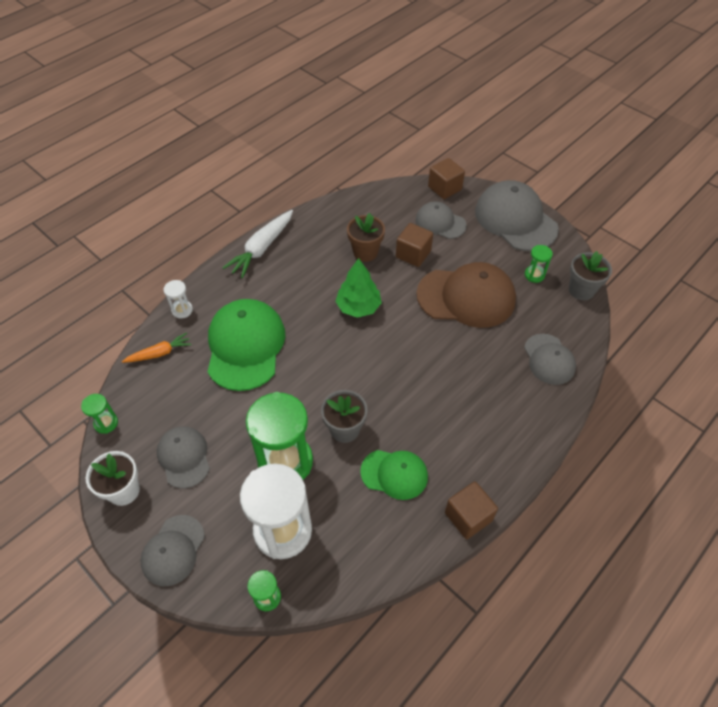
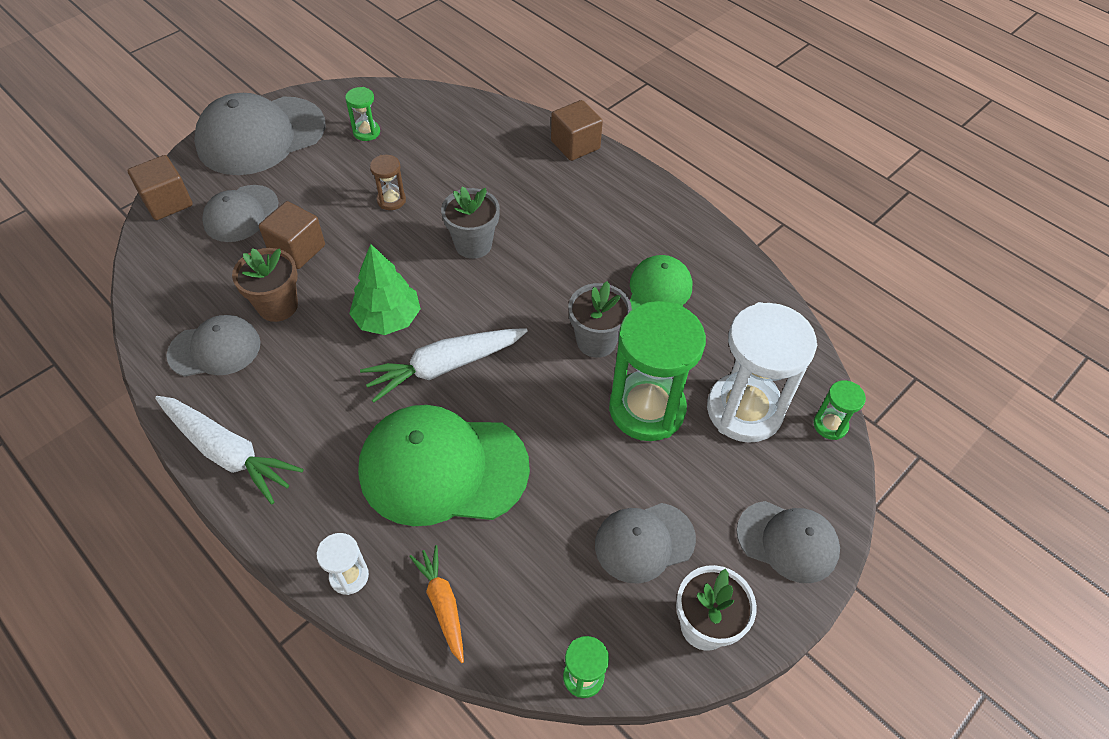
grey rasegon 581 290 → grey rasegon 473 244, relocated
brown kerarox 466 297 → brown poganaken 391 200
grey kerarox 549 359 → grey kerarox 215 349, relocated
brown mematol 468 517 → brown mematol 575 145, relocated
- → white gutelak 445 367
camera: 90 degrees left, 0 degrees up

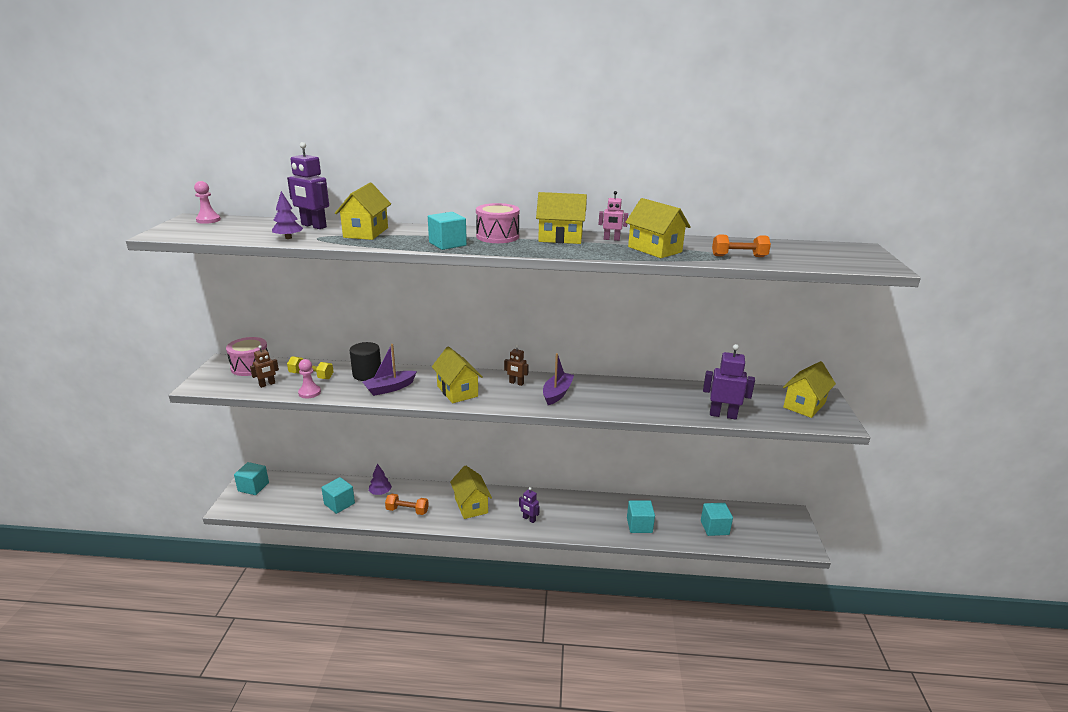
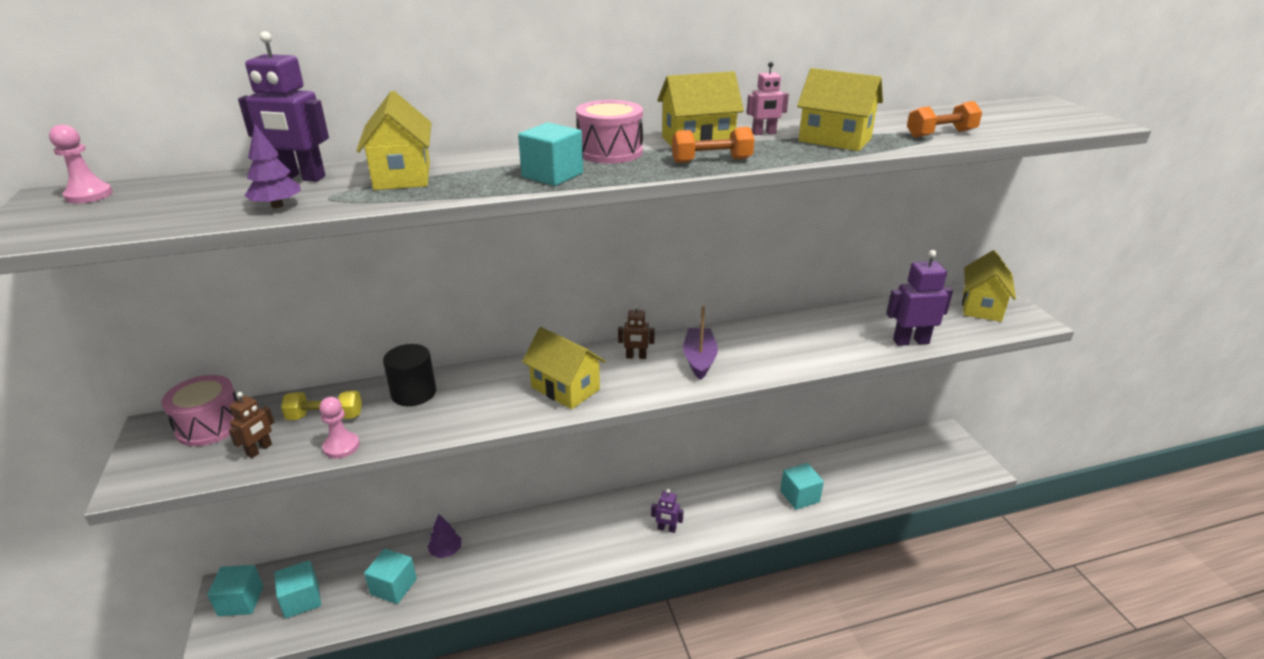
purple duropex 389 388 → -
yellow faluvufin 471 505 → -
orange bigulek 407 510 → orange bigulek 711 161, relocated
turquoise mematol 714 527 → turquoise mematol 302 600, relocated
camera: 20 degrees left, 5 degrees up

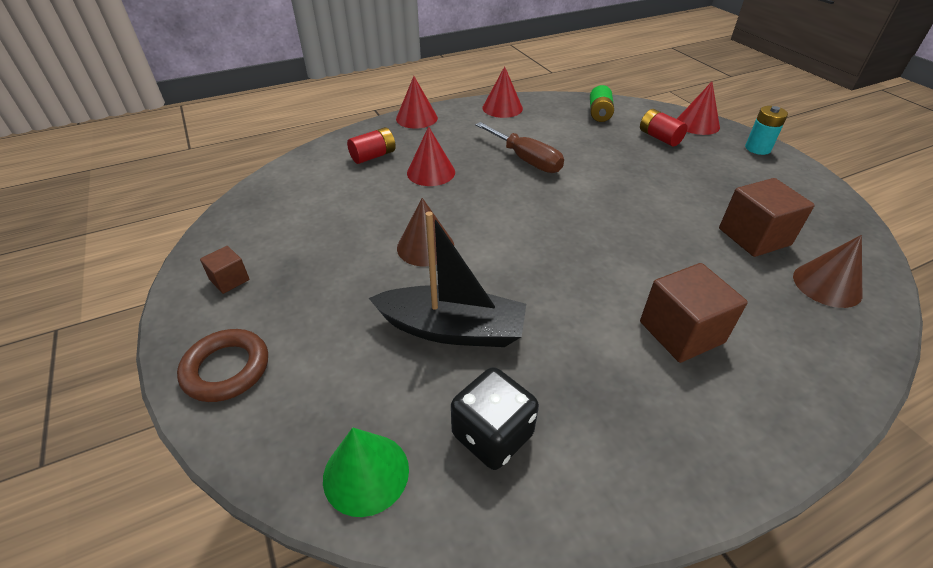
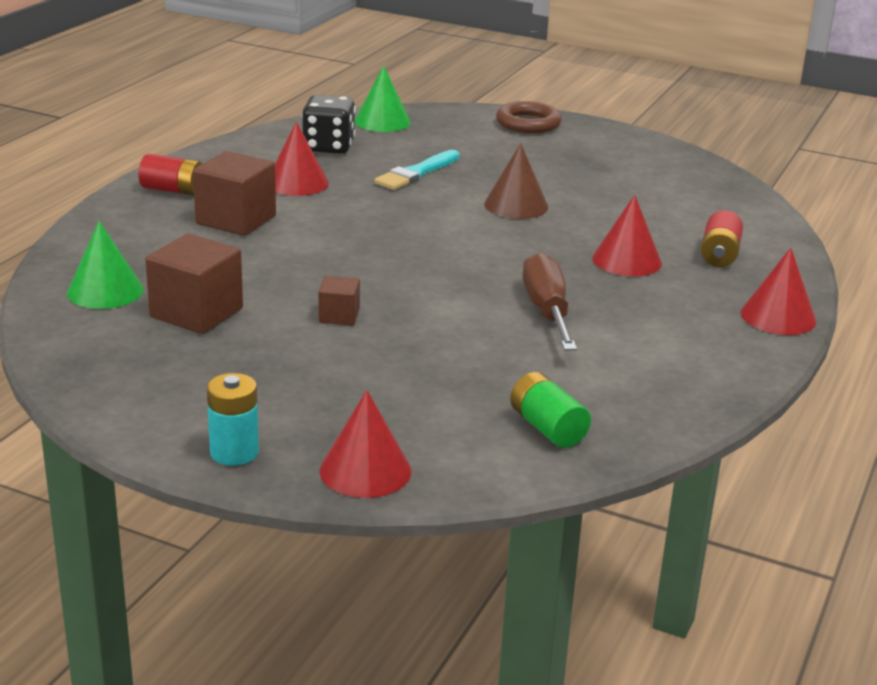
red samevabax 502 108 → red samevabax 297 183, relocated
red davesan 659 138 → red davesan 173 190, relocated
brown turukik 526 160 → brown turukik 547 311, 75 degrees clockwise
black duropex 452 329 → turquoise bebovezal 416 173
brown samevabax 827 285 → green samevabax 105 291
brown mematol 229 280 → brown mematol 339 316, relocated
camera: 140 degrees right, 15 degrees down

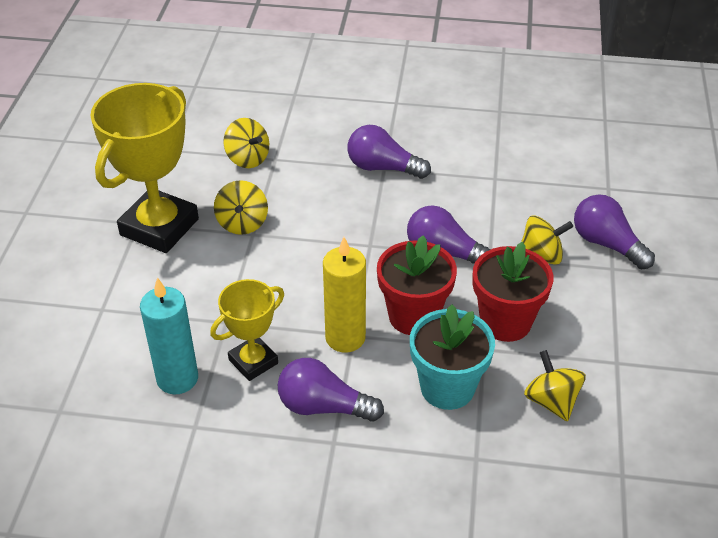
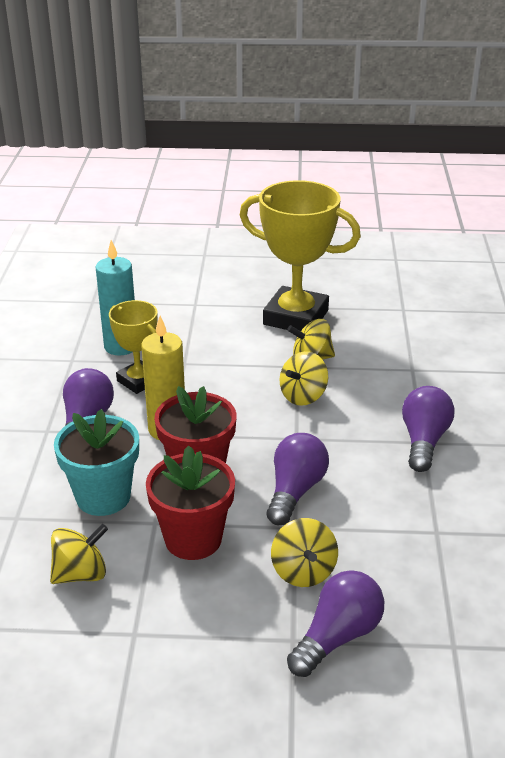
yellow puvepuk 248 158 → yellow puvepuk 303 396, relocated
camera: 85 degrees right, 10 degrees down

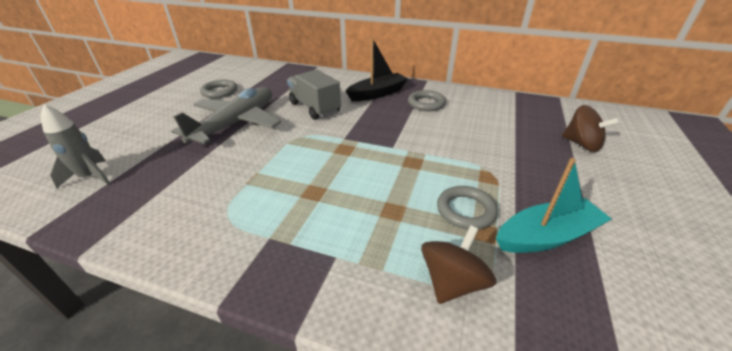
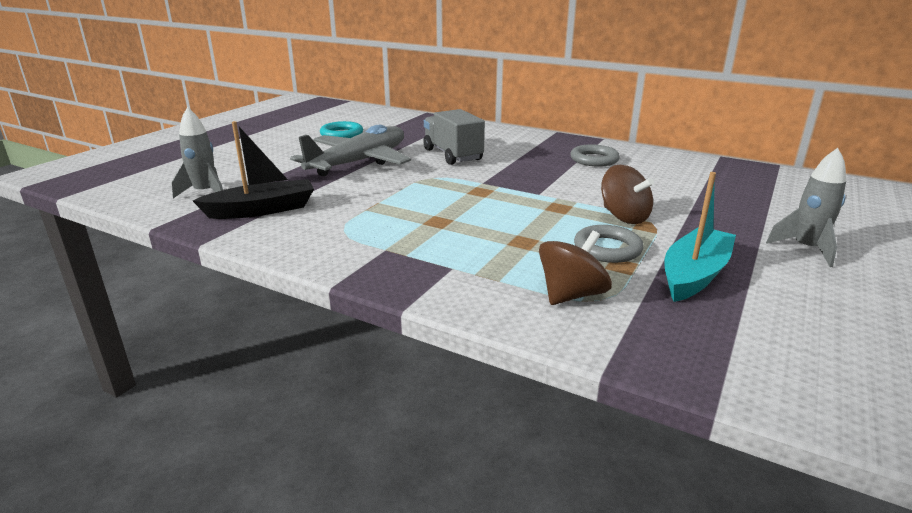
black duropex 377 93 → black duropex 262 210, relocated
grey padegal 219 92 → turquoise padegal 341 134
brown puvepuk 581 144 → brown puvepuk 624 217, relocated
turquoise duropex 546 236 → turquoise duropex 694 275, 45 degrees counterclockwise
- → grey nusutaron 806 249
camera: 10 degrees right, 10 degrees down

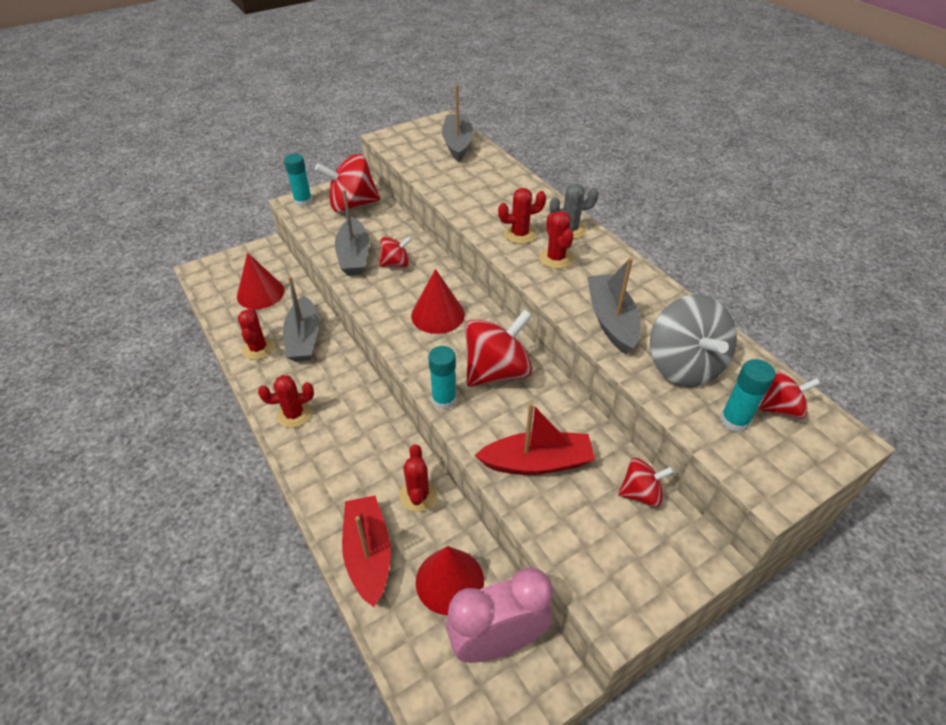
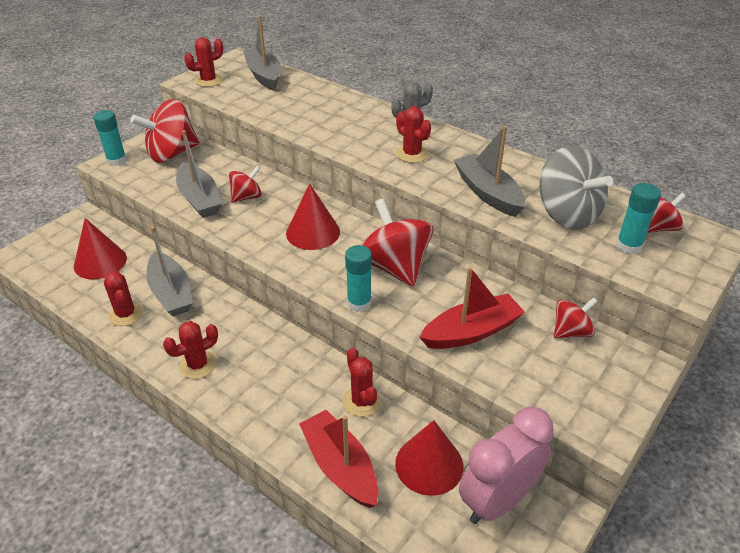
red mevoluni 520 234 → red mevoluni 208 81, relocated
red puvepuk 497 371 → red puvepuk 395 267, 60 degrees counterclockwise
camera: 20 degrees left, 5 degrees down

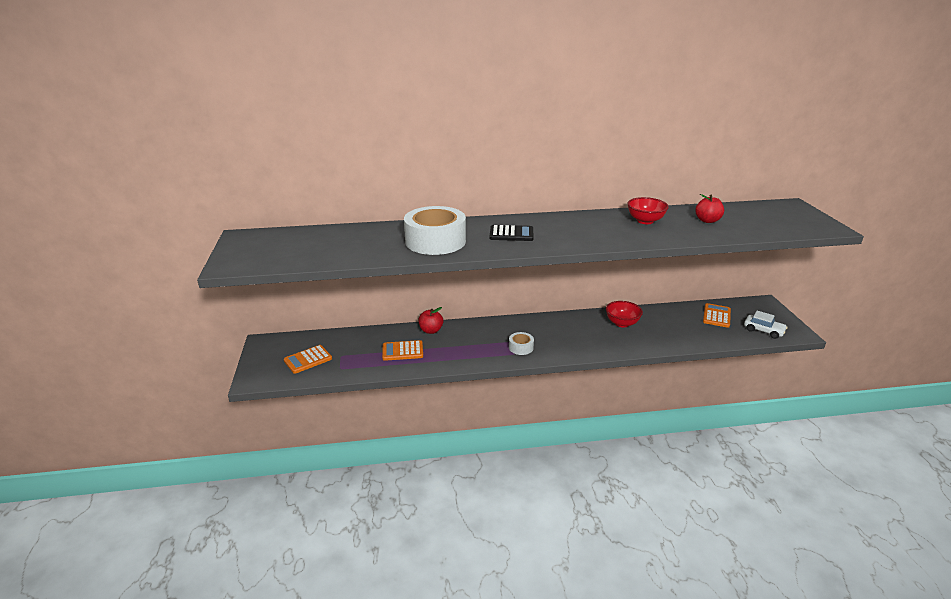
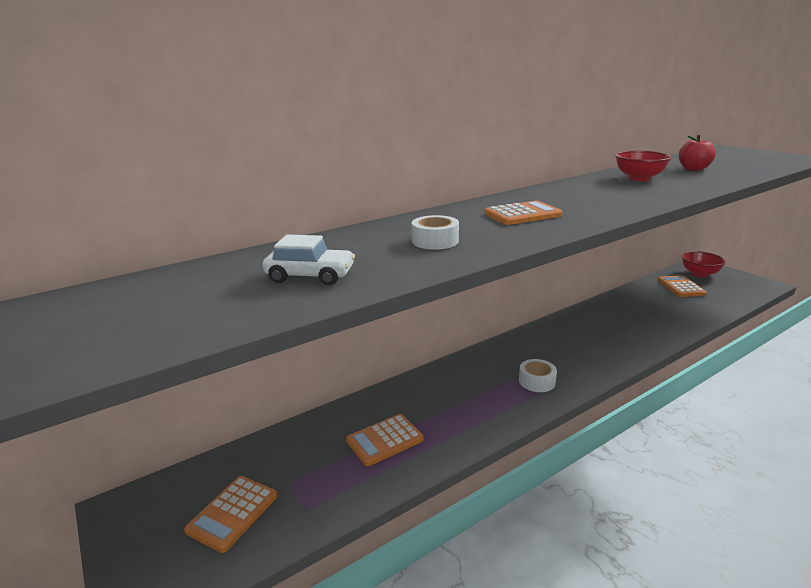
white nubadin 435 241, x0.46
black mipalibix 511 234 → orange mipalibix 522 214
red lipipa 622 323 → red lipipa 699 274, relocated
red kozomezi 431 330 → -
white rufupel 763 331 → white rufupel 310 276, relocated
camera: 25 degrees left, 5 degrees down

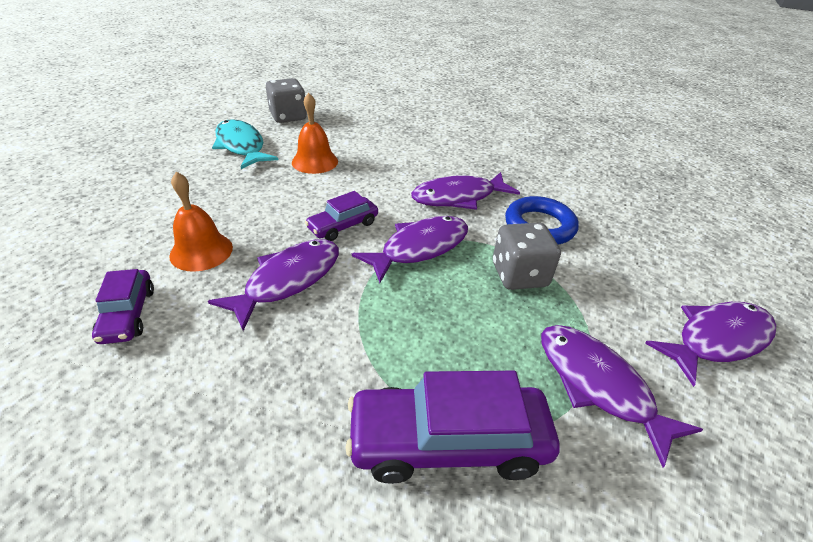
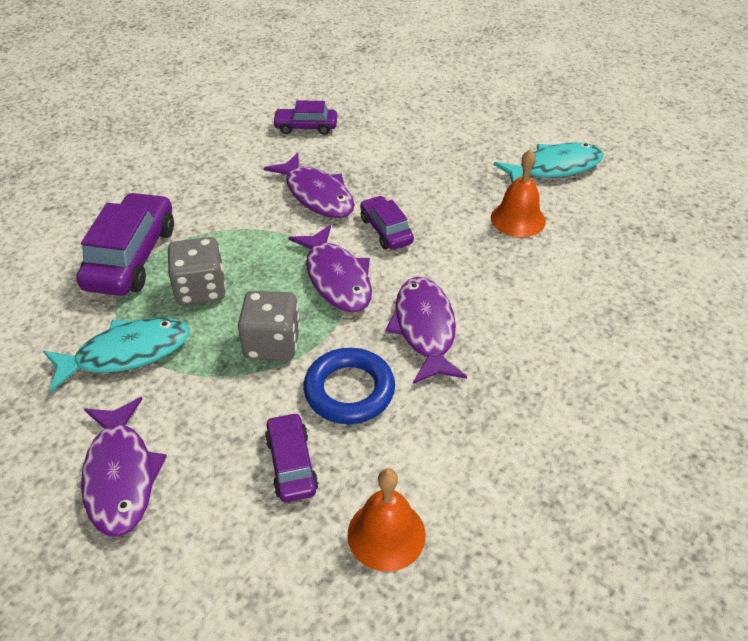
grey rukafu 288 116 → grey rukafu 201 289, relocated
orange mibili 201 251 → orange mibili 386 534, relocated
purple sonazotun 598 385 → turquoise sonazotun 126 353
- → purple rufupel 291 464
camera: 105 degrees right, 5 degrees up

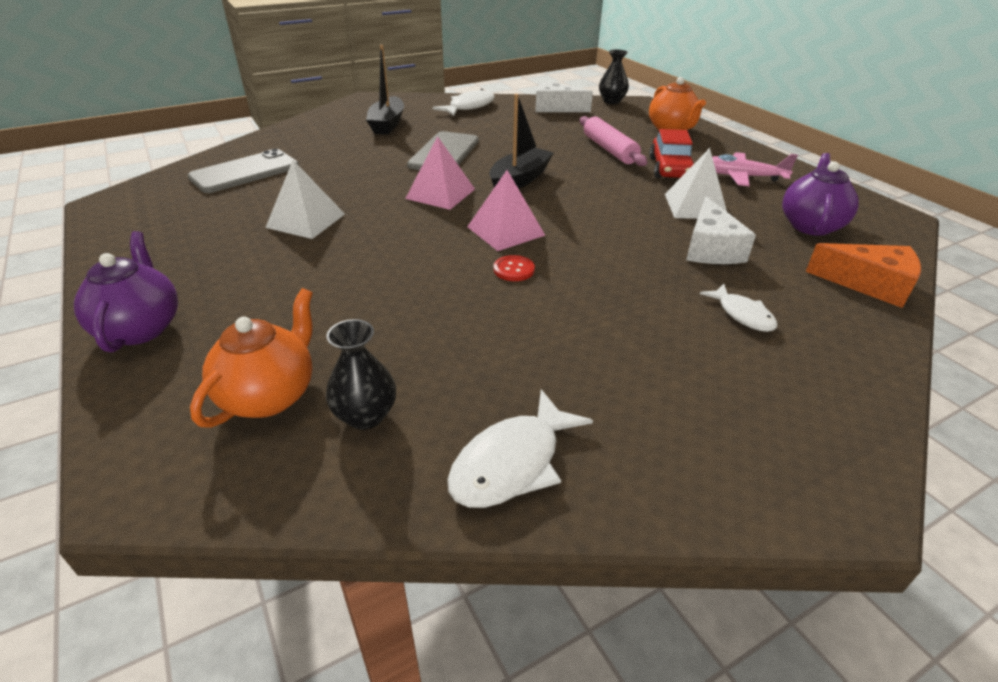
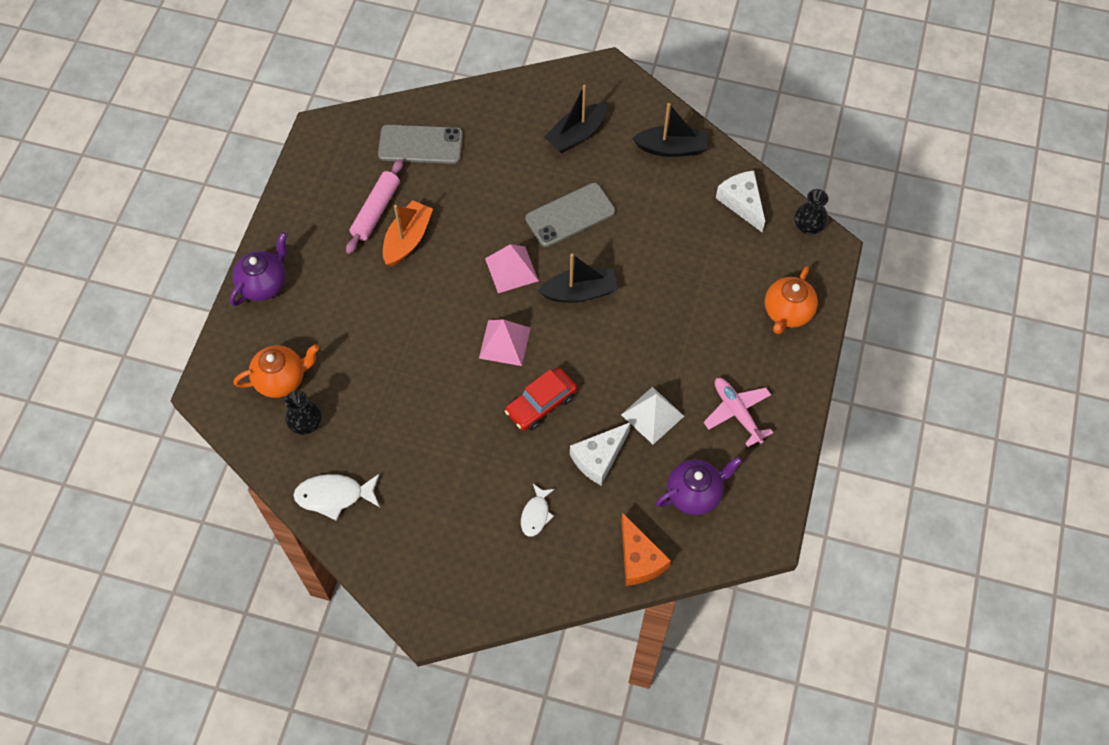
white sonazotun 469 107 → black duropex 671 148
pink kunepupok 609 150 → pink kunepupok 376 211, relocated
red rufupel 670 168 → red rufupel 541 404, relocated
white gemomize 306 220 → orange duropex 407 239
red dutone 514 269 → -
camera: 45 degrees right, 25 degrees up

